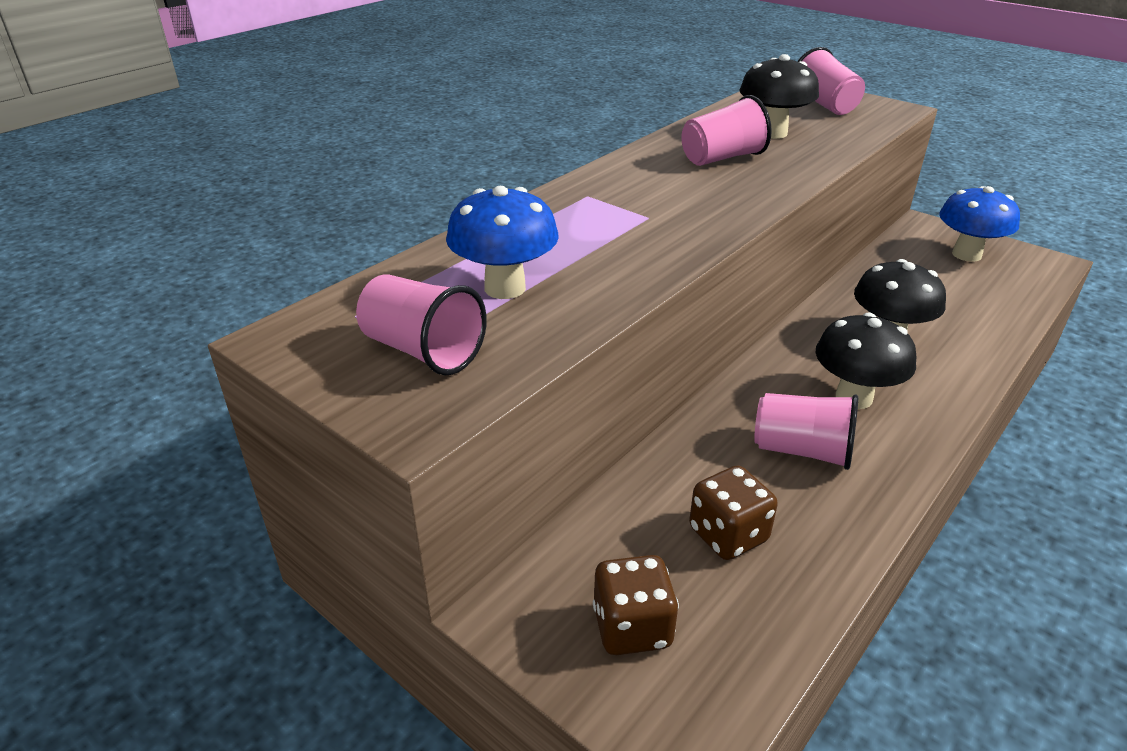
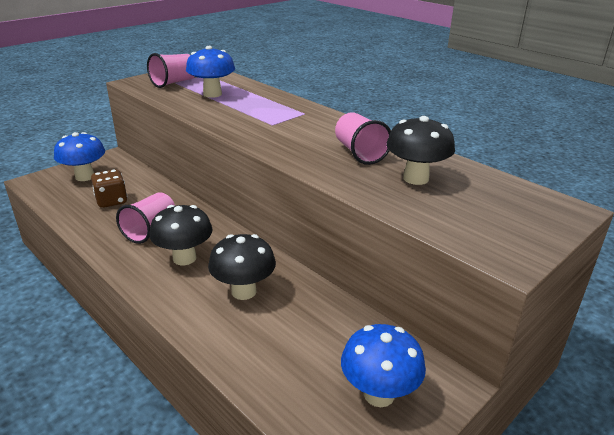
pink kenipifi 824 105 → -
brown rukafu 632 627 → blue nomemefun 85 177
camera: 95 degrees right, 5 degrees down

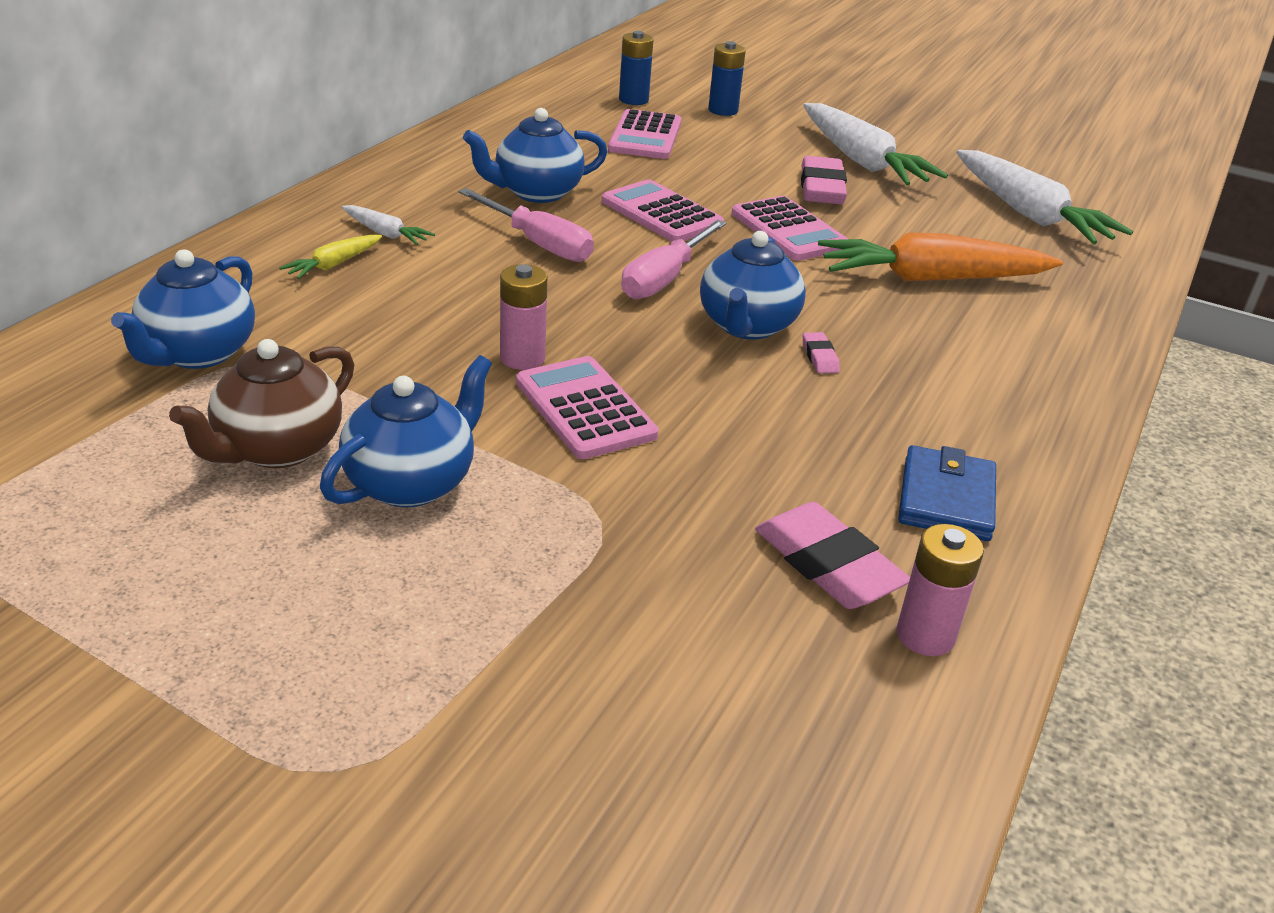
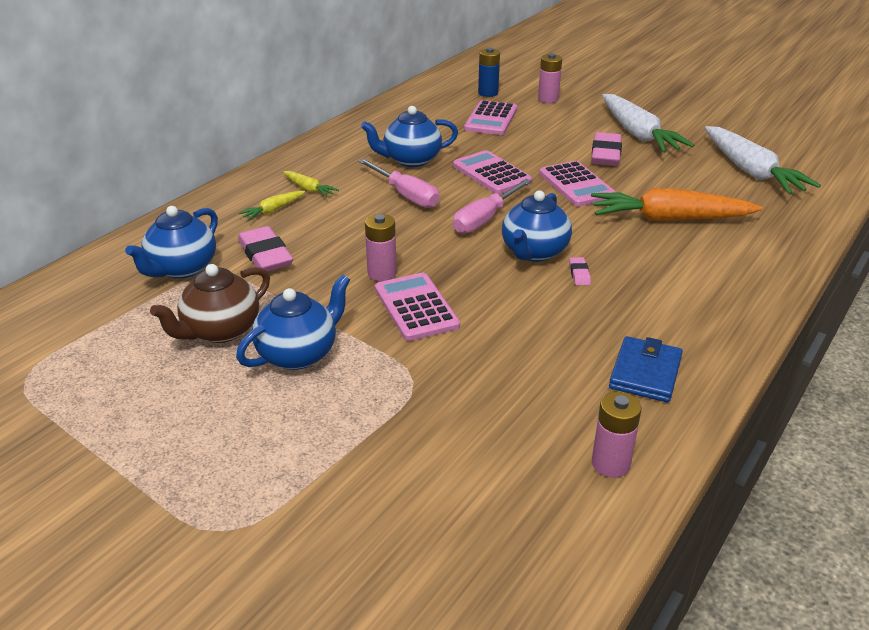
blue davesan 723 110 → pink davesan 548 99
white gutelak 386 233 → yellow gutelak 309 189
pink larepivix 828 565 → pink larepivix 265 255, relocated
camera: 10 degrees right, 0 degrees up

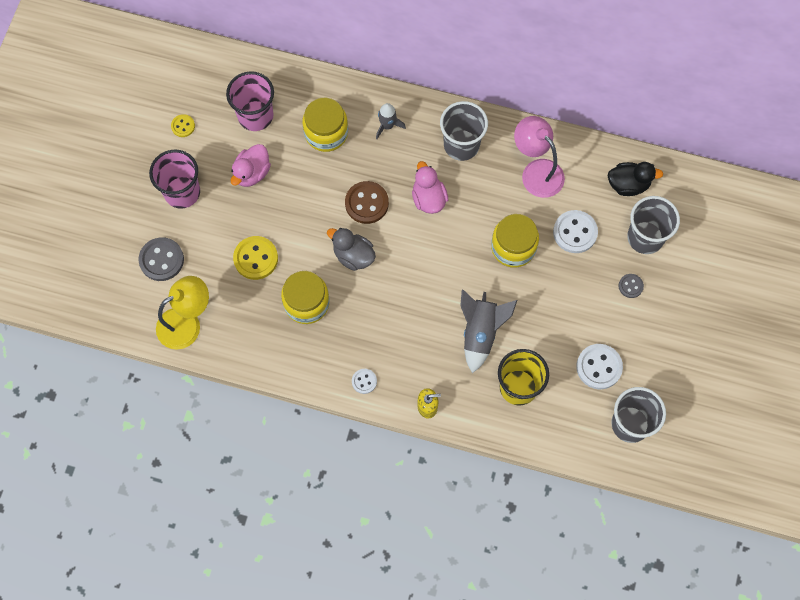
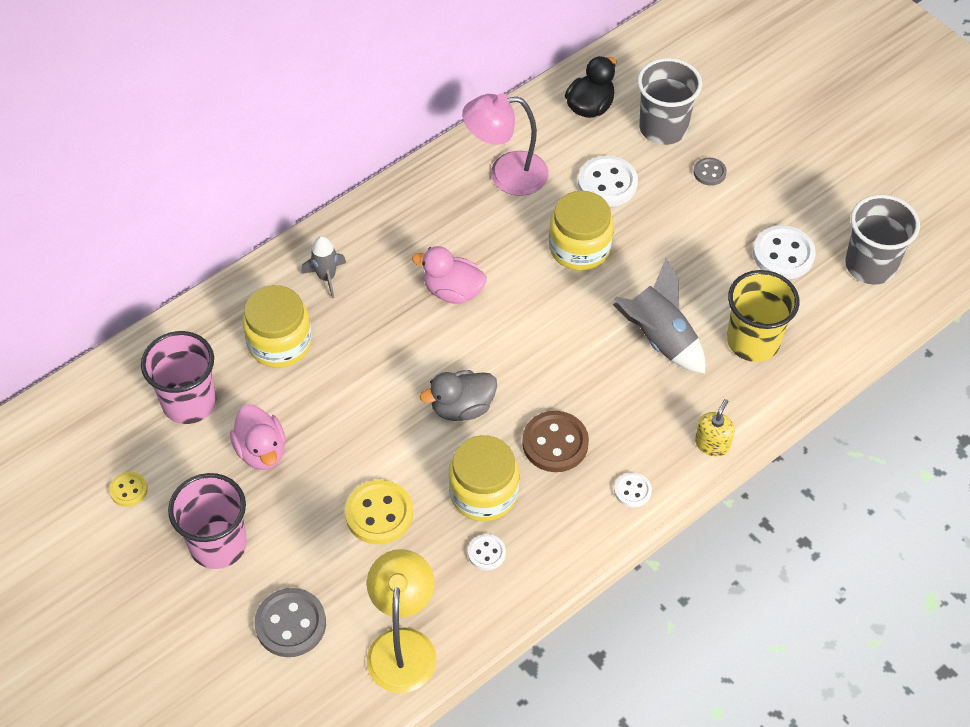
grey kenipifi 461 145 → -
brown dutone 366 203 → brown dutone 555 443, relocated
- → white dutone 486 553
camera: 55 degrees left, 15 degrees down

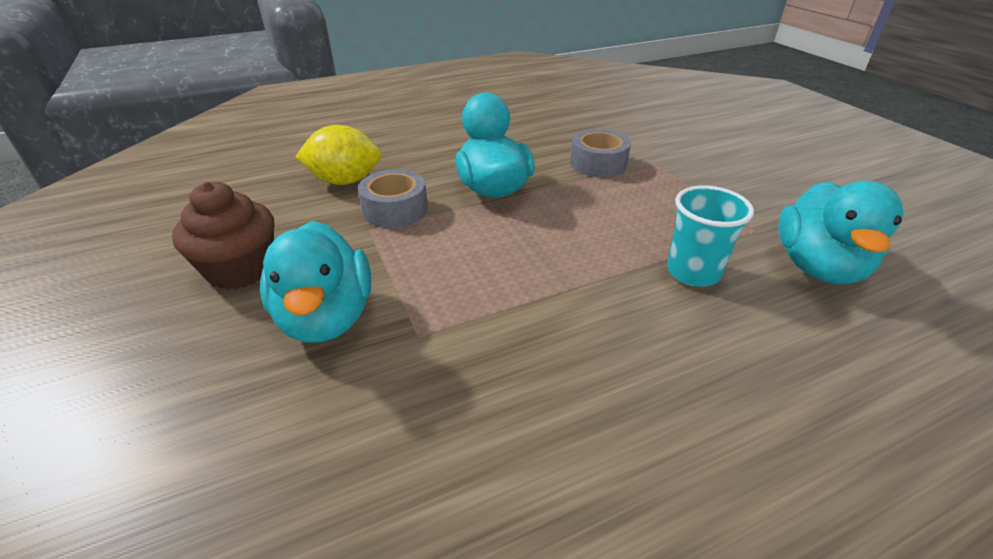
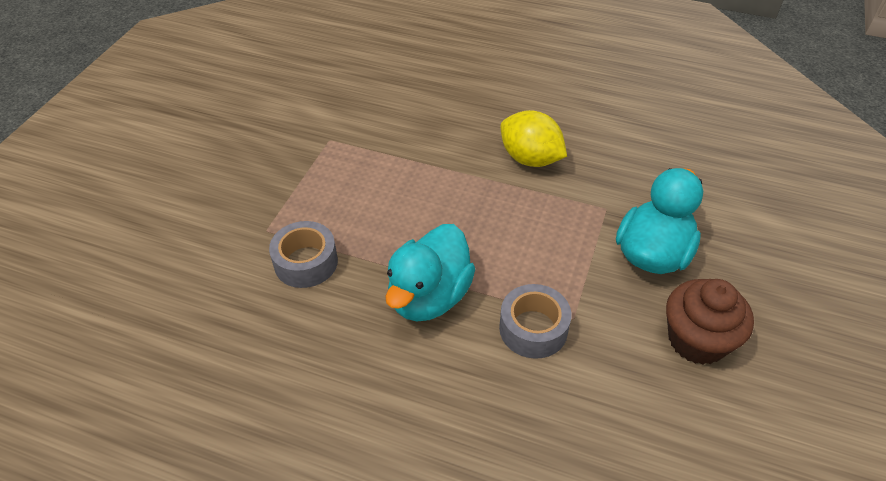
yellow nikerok 345 181 → yellow nikerok 530 159, relocated
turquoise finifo 818 267 → -
turquoise kenipifi 693 272 → -
camera: 135 degrees left, 10 degrees up

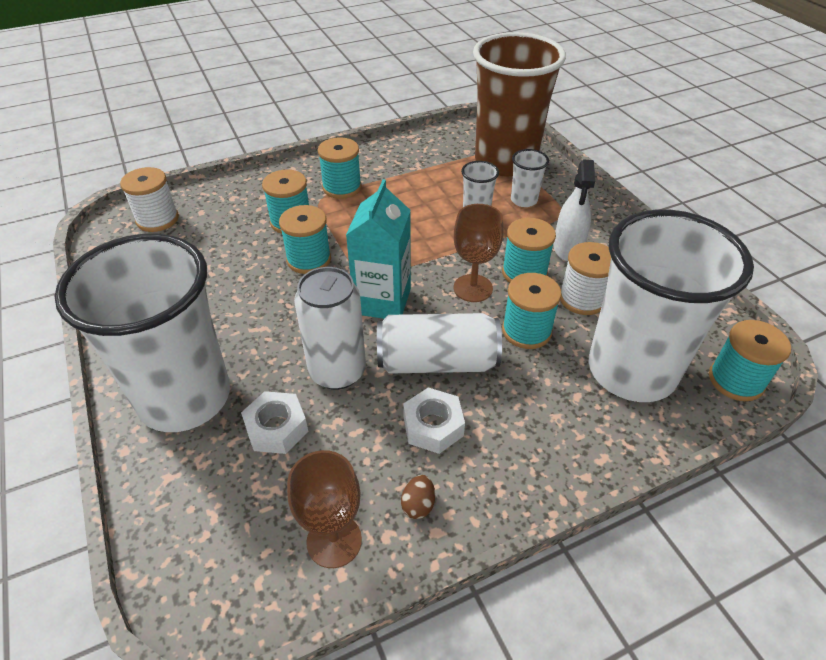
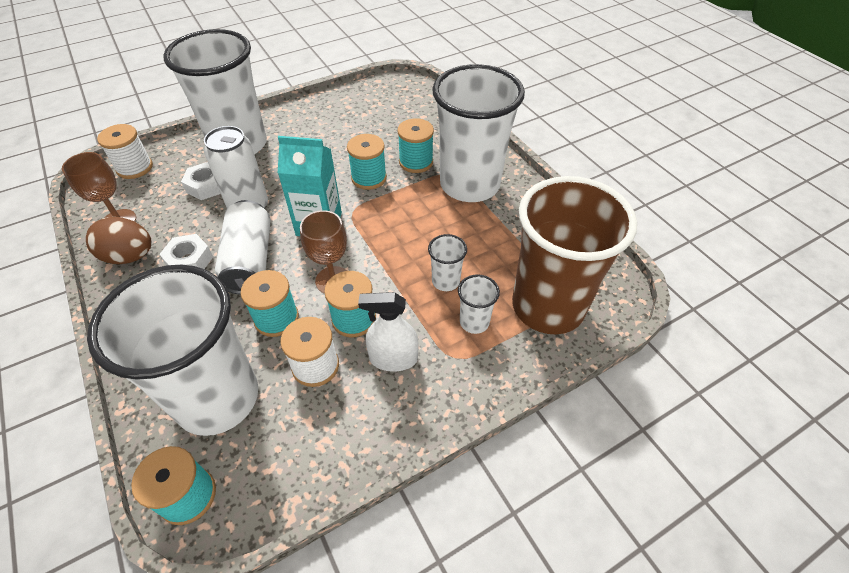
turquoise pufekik 342 187 → white kenipifi 469 185
white pufekik 157 219 → white pufekik 135 168, relocated
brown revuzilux 418 505 → brown revuzilux 130 256, x2.15
camera: 85 degrees right, 5 degrees up

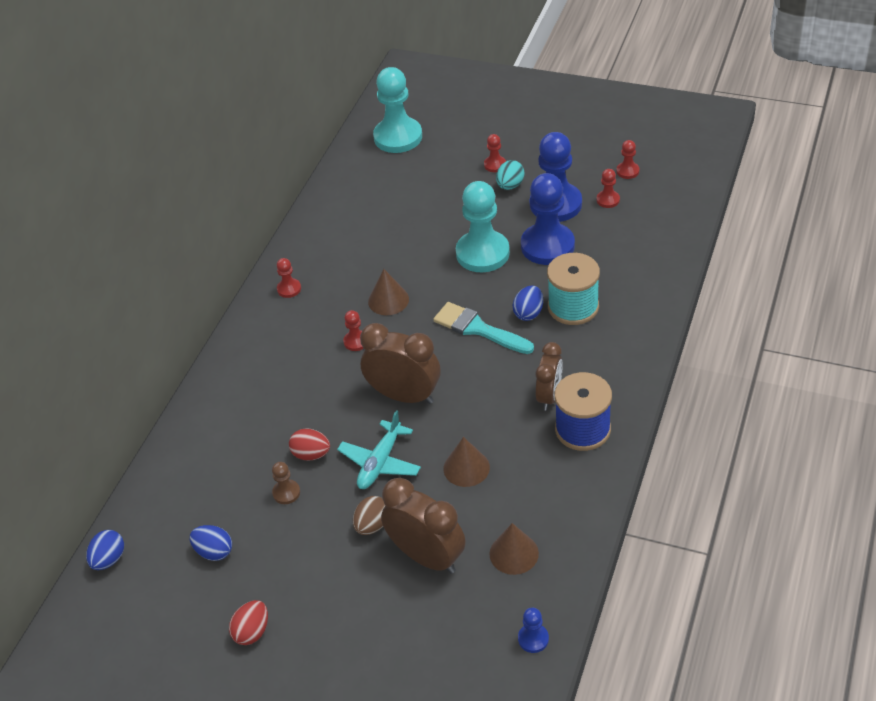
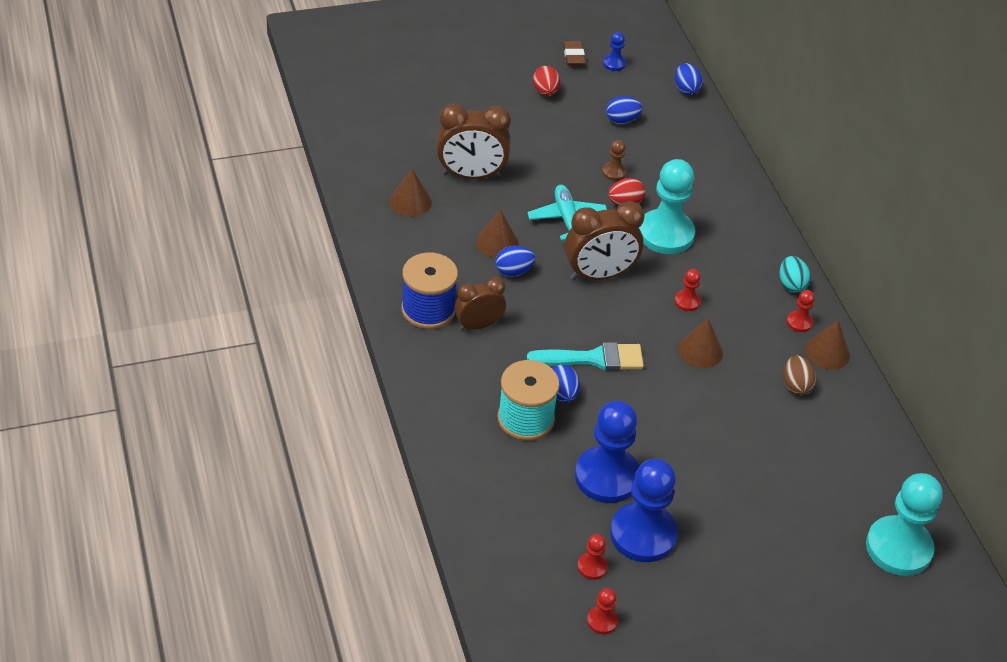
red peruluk 495 165 → -
turquoise revuzilux 510 185 → turquoise revuzilux 791 284, relocated
turquoise peruluk 482 253 → turquoise peruluk 665 234, relocated
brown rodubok 549 396 → brown rodubok 478 325, 90 degrees clockwise
brown revuzilux 372 525 → brown revuzilux 796 385, relocated
blue peruluk 533 639 → blue peruluk 614 63, relocated
- → brown larepivix 573 56
- → blue revuzilux 513 271
- → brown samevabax 827 352
camera: 135 degrees right, 0 degrees up

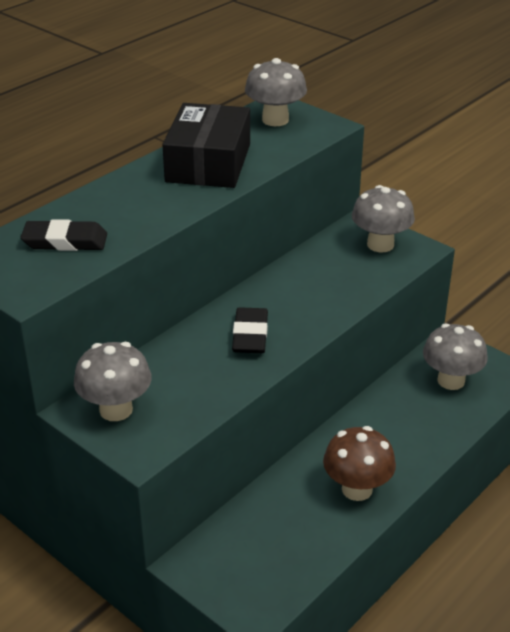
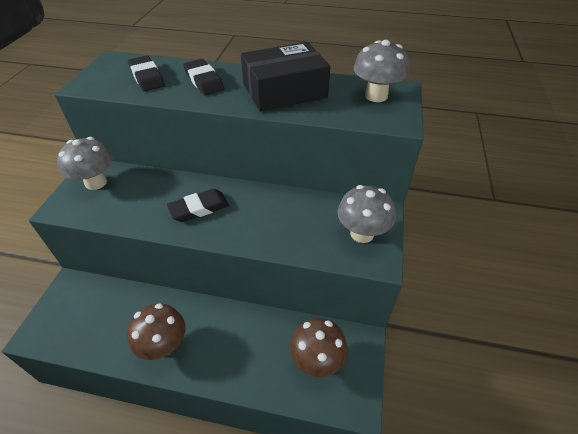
grey nomemefun 451 380 → brown nomemefun 316 360
- → black larepivix 204 81
camera: 60 degrees right, 10 degrees up

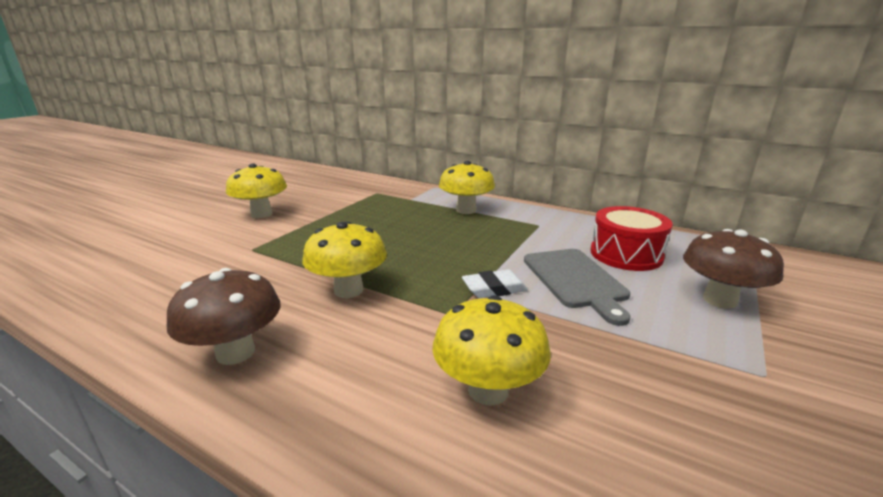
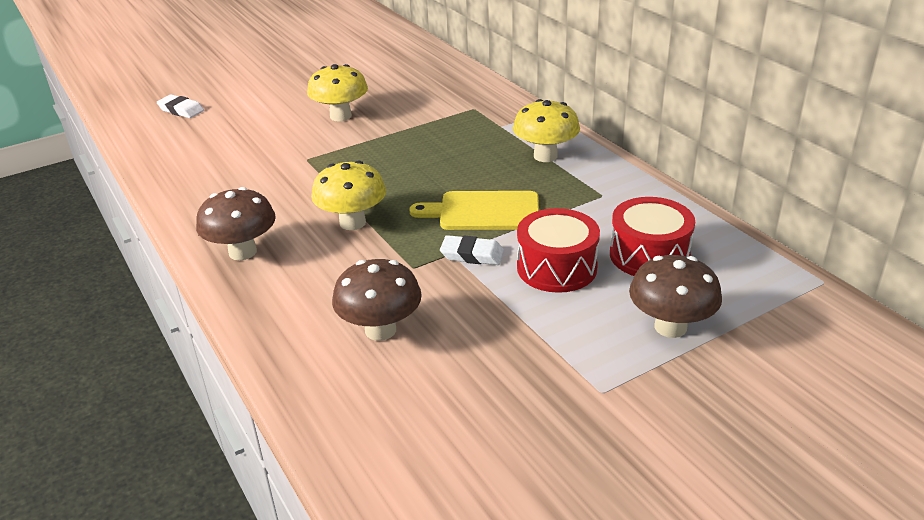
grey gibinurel 575 280 → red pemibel 556 268
yellow nomemefun 488 390 → brown nomemefun 380 330
- → white larepivix 181 110
- → yellow gibinurel 484 211
camera: 30 degrees right, 10 degrees up

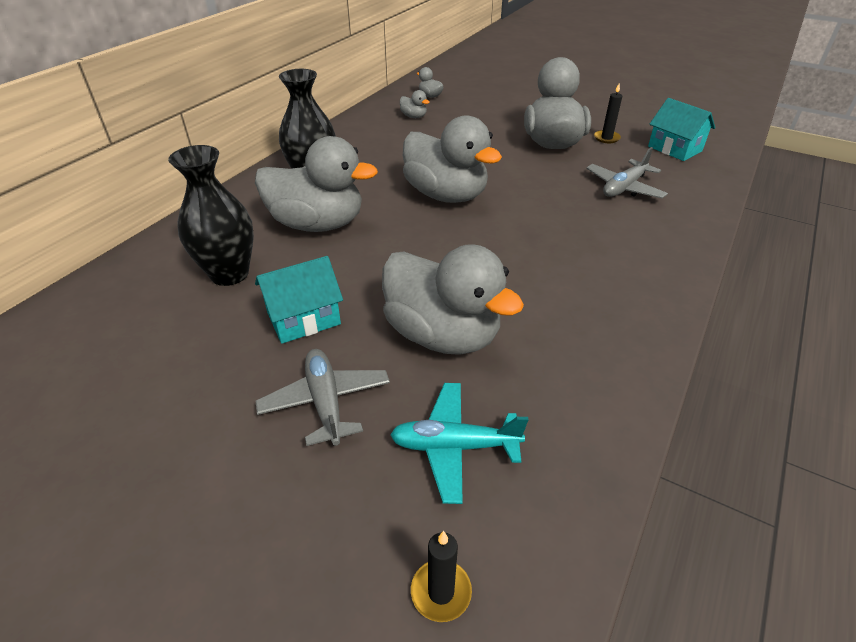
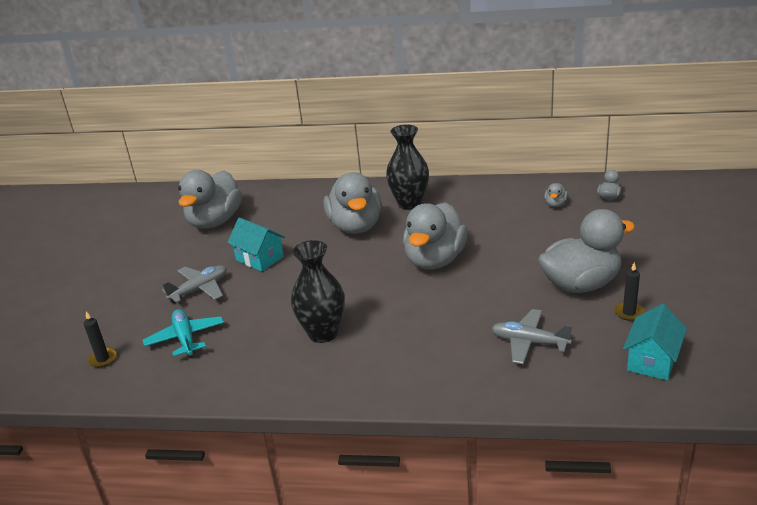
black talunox 229 274 → black talunox 323 333, relocated
grey finifo 442 334 → grey finifo 215 221, relocated
camera: 70 degrees right, 10 degrees down

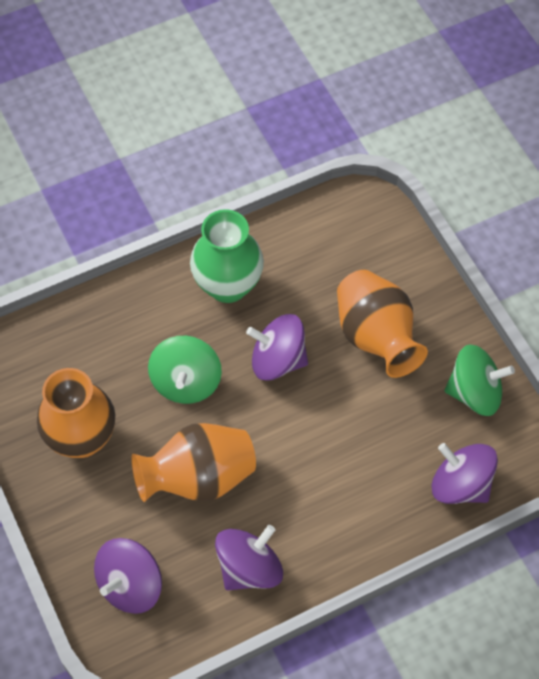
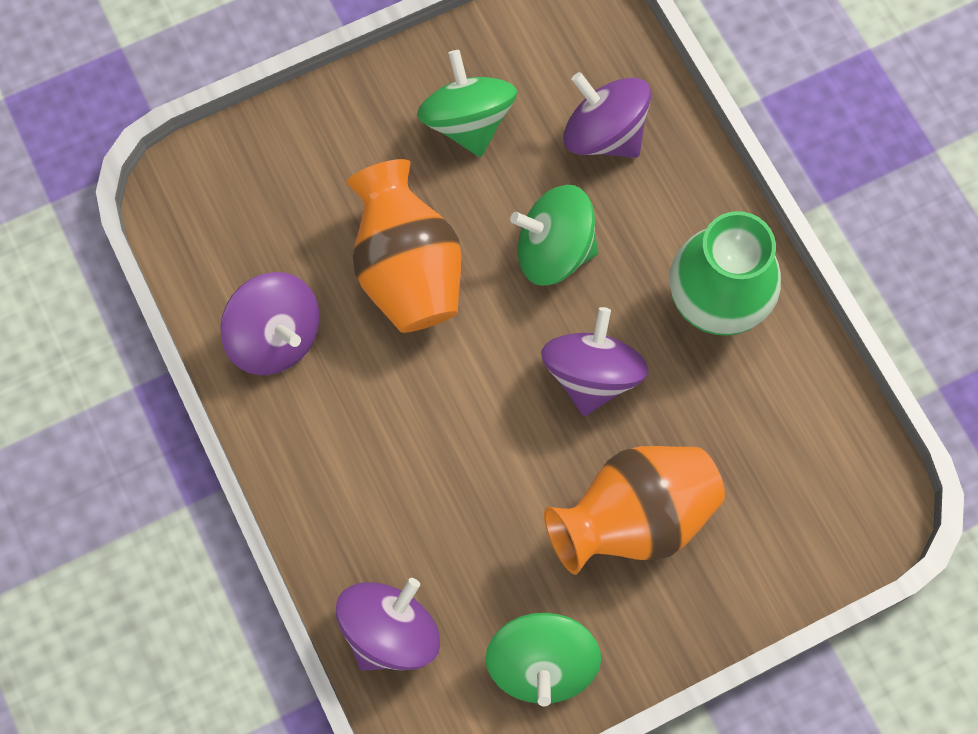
orange talunox 82 438 → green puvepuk 467 122
purple puvepuk 130 585 → purple puvepuk 604 134, relocated
camera: 90 degrees right, 10 degrees up

